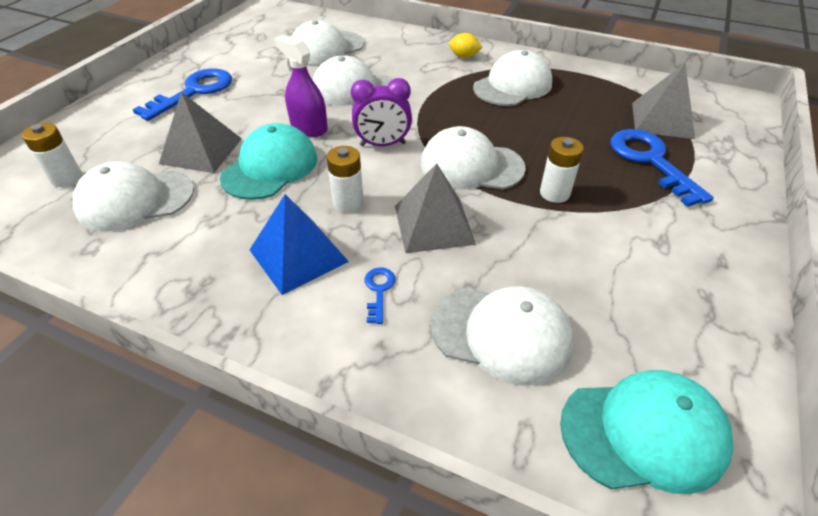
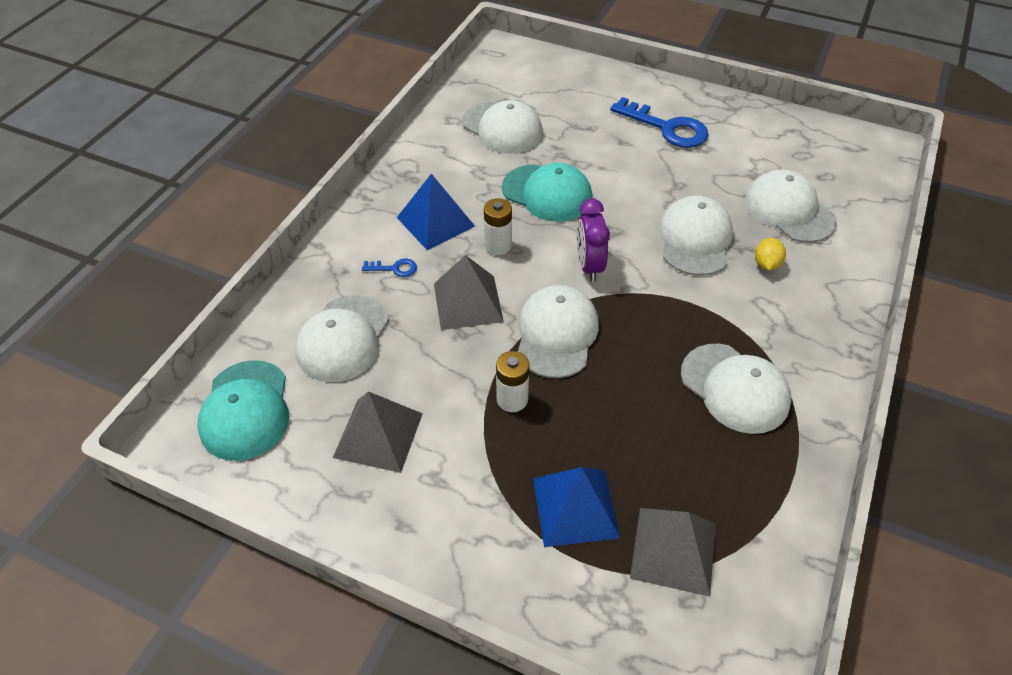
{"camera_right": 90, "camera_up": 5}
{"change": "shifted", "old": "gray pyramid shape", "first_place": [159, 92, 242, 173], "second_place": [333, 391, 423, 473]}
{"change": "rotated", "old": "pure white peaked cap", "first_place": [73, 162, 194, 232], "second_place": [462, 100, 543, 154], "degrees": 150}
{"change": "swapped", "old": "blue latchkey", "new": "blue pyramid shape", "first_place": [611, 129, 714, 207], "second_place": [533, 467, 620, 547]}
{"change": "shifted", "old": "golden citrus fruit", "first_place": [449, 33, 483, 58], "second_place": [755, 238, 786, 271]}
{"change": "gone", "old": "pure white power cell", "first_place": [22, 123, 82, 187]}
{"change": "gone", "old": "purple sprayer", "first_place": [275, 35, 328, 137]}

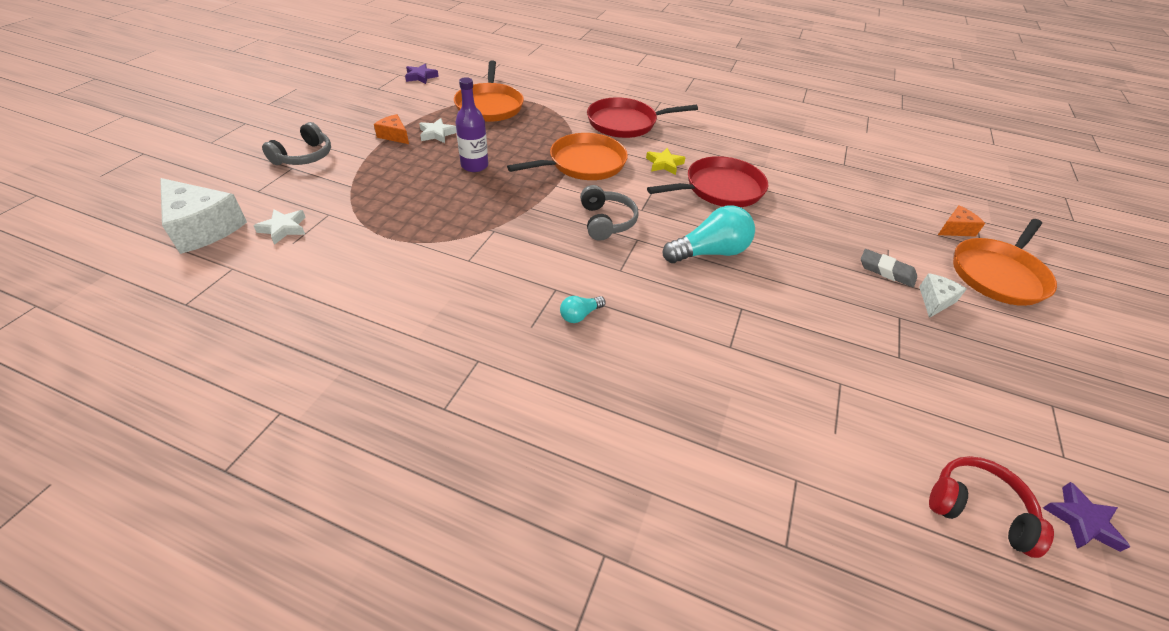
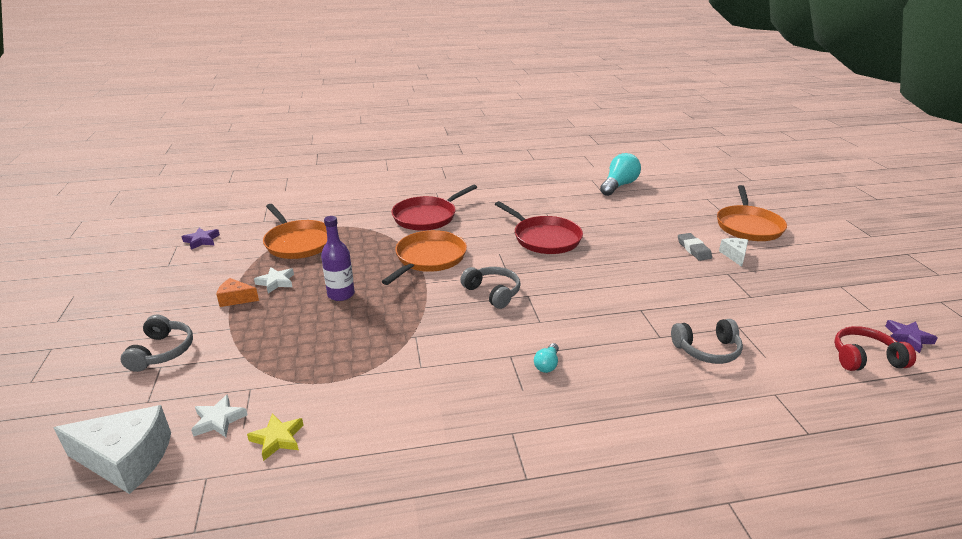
{"camera_right": -30, "camera_up": -15}
{"change": "shifted", "old": "golden star", "first_place": [646, 148, 686, 175], "second_place": [247, 413, 303, 461]}
{"change": "rotated", "old": "scarlet pan", "first_place": [647, 156, 768, 207], "second_place": [495, 201, 583, 254], "degrees": 105}
{"change": "shifted", "old": "aqua bulb", "first_place": [663, 205, 755, 263], "second_place": [600, 153, 641, 196]}
{"change": "new", "new": "gray headphones", "second_place": [671, 319, 743, 364]}
{"change": "rotated", "old": "gray eraser", "first_place": [861, 249, 917, 287], "second_place": [678, 233, 712, 261], "degrees": 75}
{"change": "gone", "old": "orange-coloured cheese wedge", "first_place": [938, 205, 985, 237]}

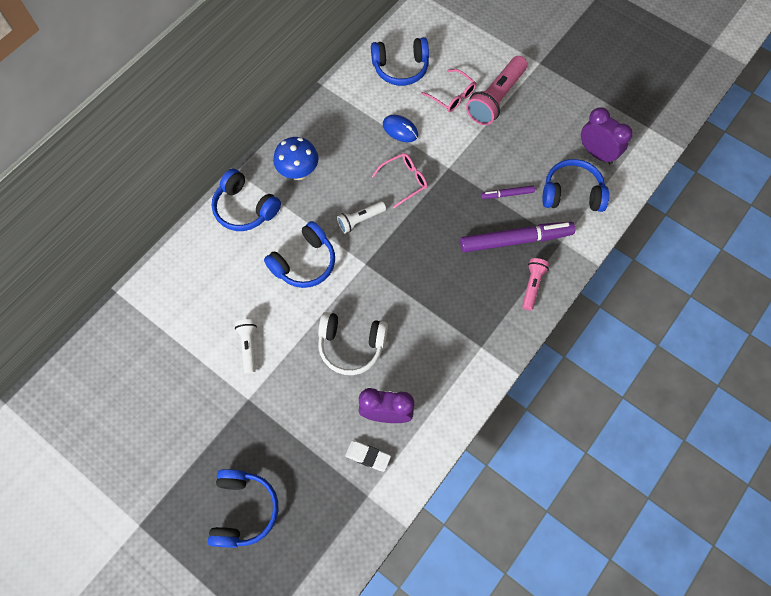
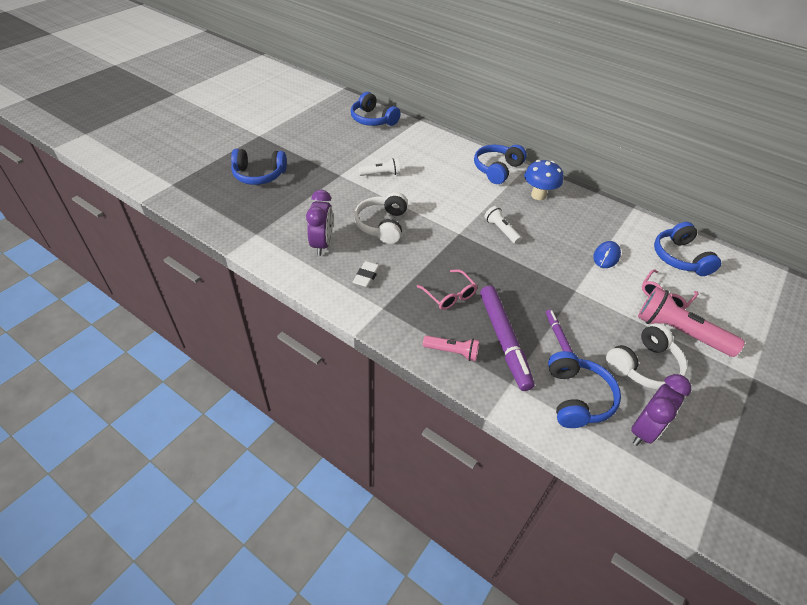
{"camera_right": 85, "camera_up": -20}
{"change": "shifted", "old": "blue headphones", "first_place": [264, 221, 335, 288], "second_place": [351, 92, 401, 126]}
{"change": "shifted", "old": "pure white eraser", "first_place": [345, 441, 391, 472], "second_place": [353, 261, 381, 287]}
{"change": "shifted", "old": "rose-pink glasses", "first_place": [372, 153, 427, 208], "second_place": [417, 269, 478, 310]}
{"change": "new", "new": "pure white headphones", "second_place": [606, 323, 688, 389]}

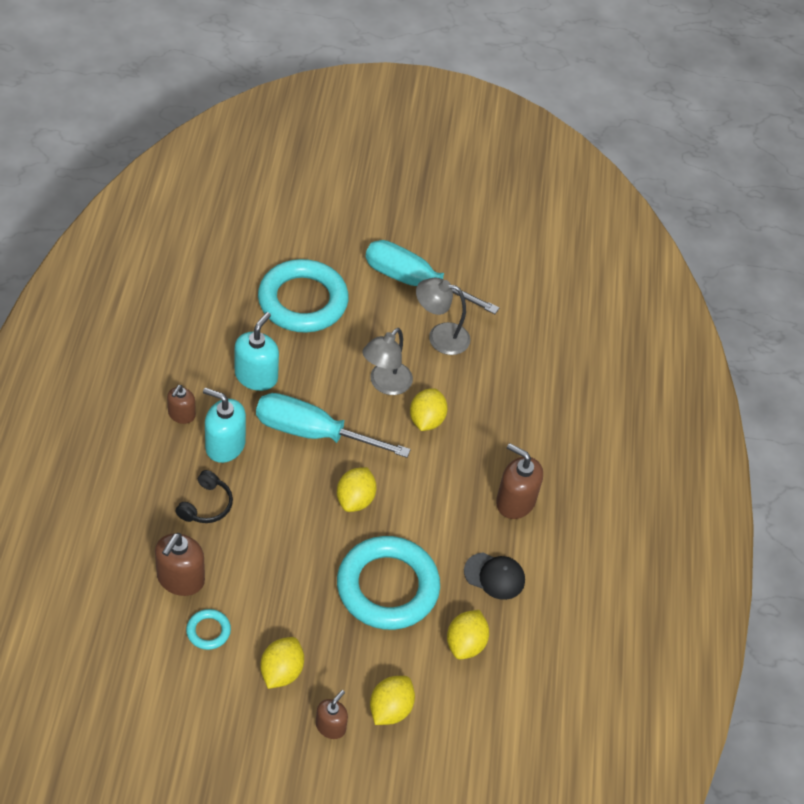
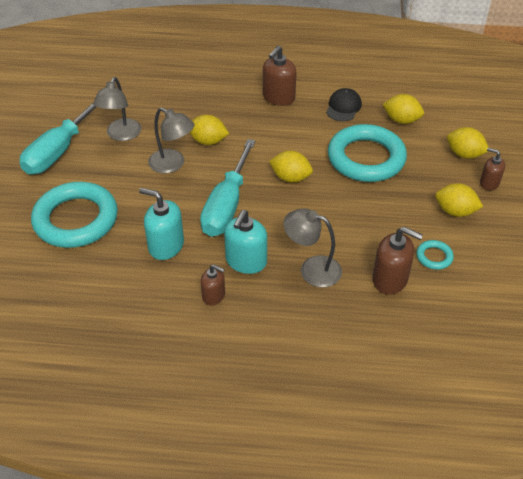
{"camera_right": -85, "camera_up": -5}
{"change": "swapped", "old": "black headphones", "new": "gray lamp", "first_place": [176, 470, 233, 523], "second_place": [283, 208, 342, 287]}

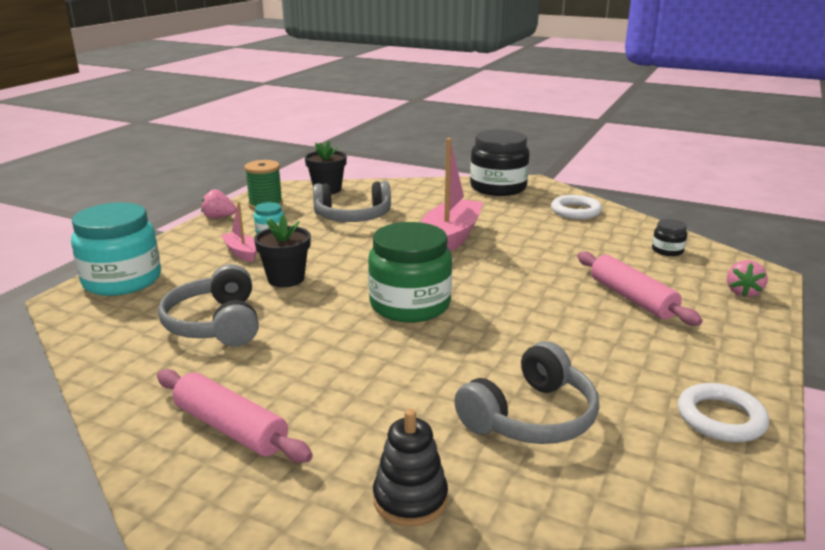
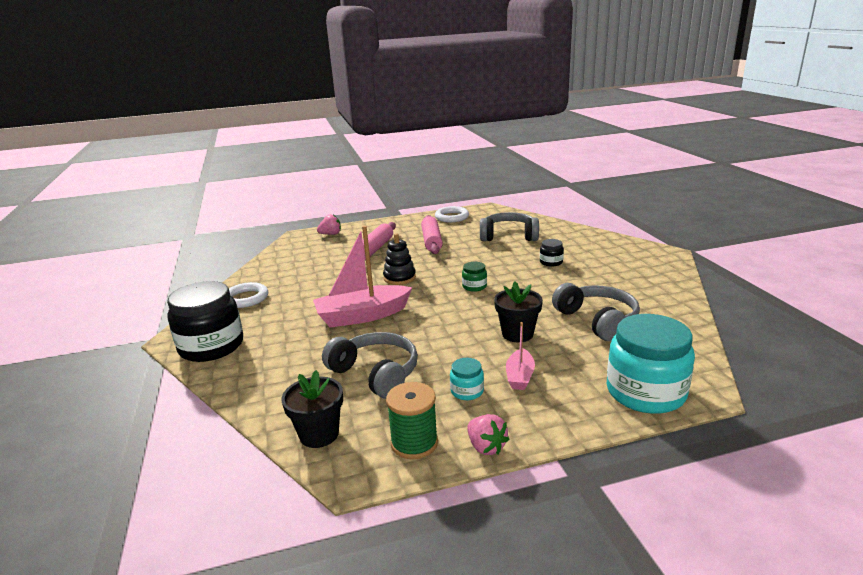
{"camera_right": -130, "camera_up": 0}
{"change": "shifted", "old": "black stacking toy", "first_place": [373, 409, 448, 527], "second_place": [383, 233, 416, 285]}
{"change": "shifted", "old": "rose-pink rolling pin", "first_place": [157, 369, 313, 463], "second_place": [421, 215, 443, 254]}
{"change": "scaled", "old": "emerald jam jar", "first_place": [368, 222, 452, 322], "second_place": [462, 262, 487, 292], "factor": 0.44}
{"change": "shifted", "old": "black jam jar", "first_place": [652, 219, 687, 256], "second_place": [540, 239, 564, 266]}
{"change": "rotated", "old": "gray headphones", "first_place": [158, 264, 259, 347], "second_place": [552, 283, 640, 341], "degrees": -60}

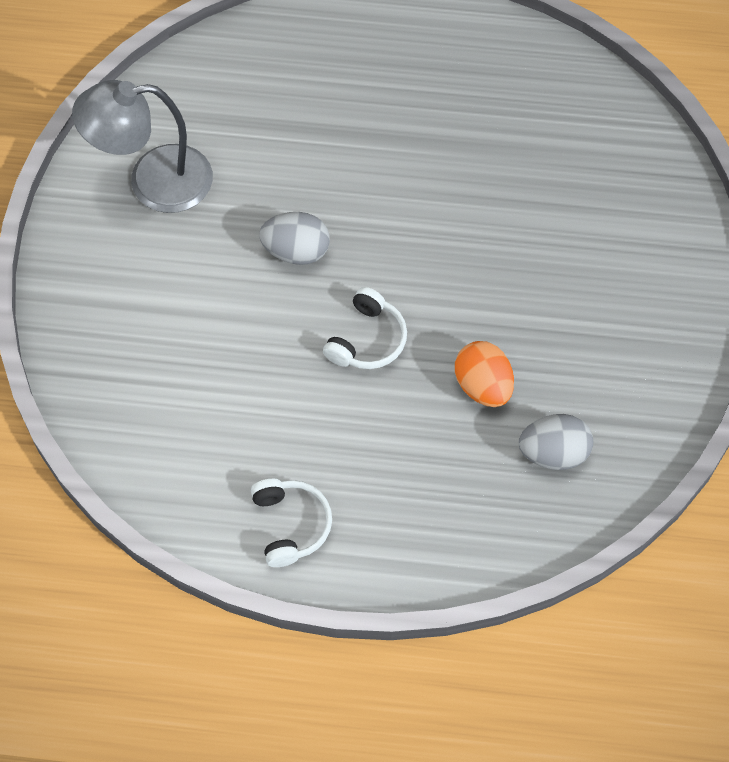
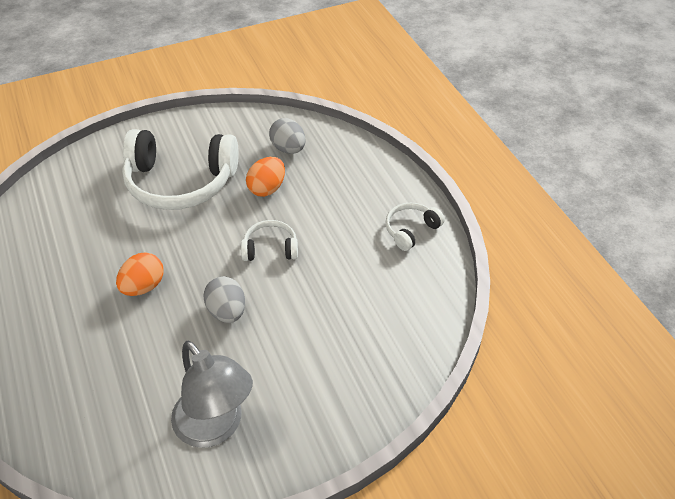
{"camera_right": -120, "camera_up": -15}
{"change": "new", "new": "orange-coloured egg shape", "second_place": [116, 252, 164, 296]}
{"change": "new", "new": "pure white headphones", "second_place": [122, 129, 239, 210]}

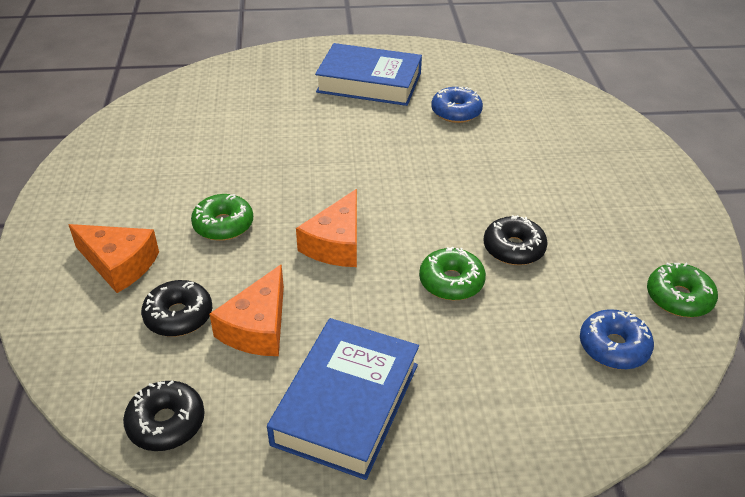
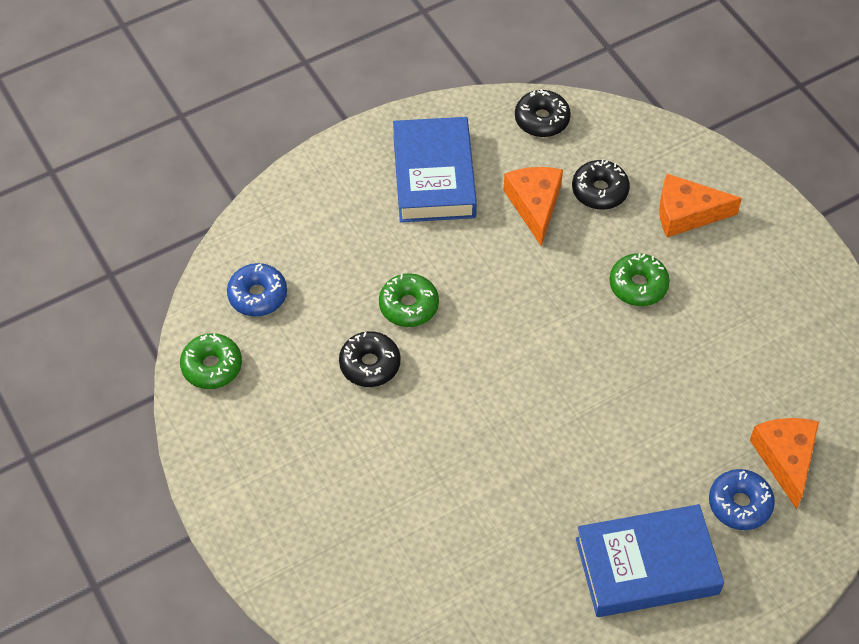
{"camera_right": 155, "camera_up": 15}
{"change": "shifted", "old": "blue glazed donut", "first_place": [431, 87, 483, 123], "second_place": [709, 469, 775, 530]}
{"change": "shifted", "old": "orange-coloured cheese wedge", "first_place": [296, 189, 357, 267], "second_place": [750, 418, 819, 509]}

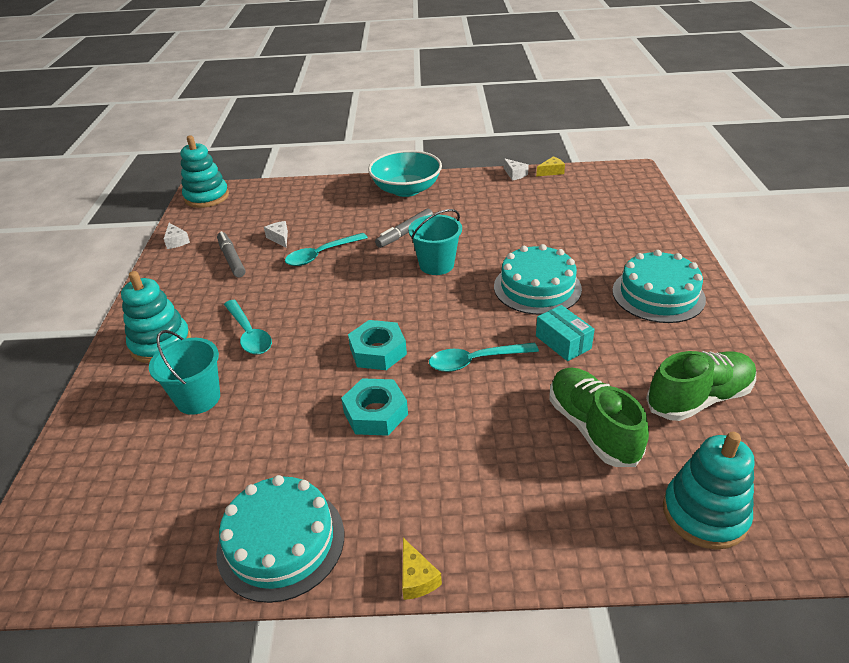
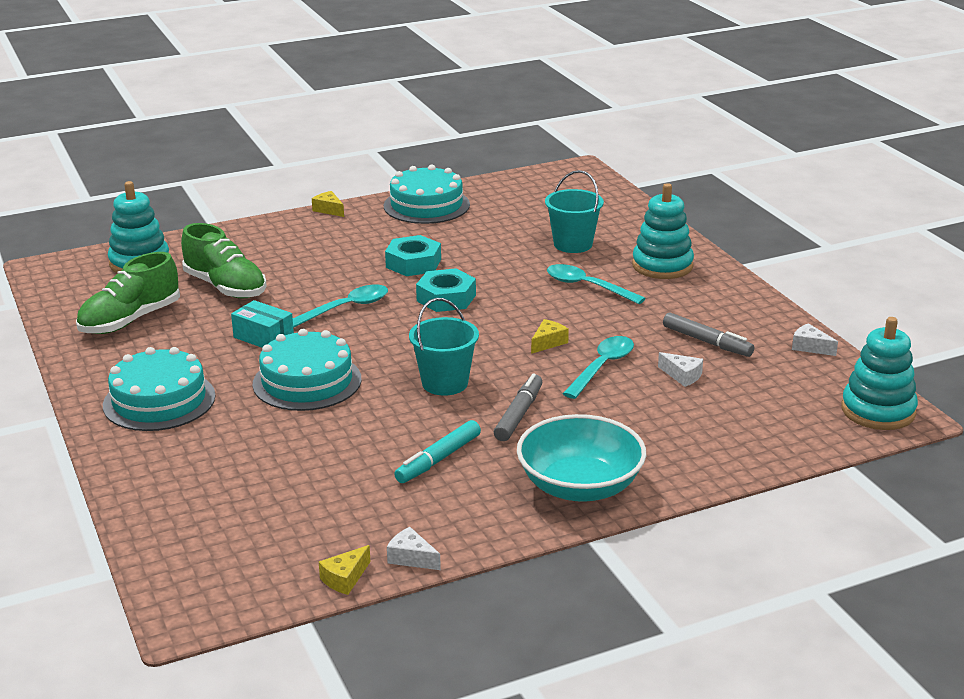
{"camera_right": 155, "camera_up": -10}
{"change": "new", "new": "aqua felt pen", "second_place": [394, 420, 481, 483]}
{"change": "new", "new": "golden cheese wedge", "second_place": [531, 319, 569, 354]}

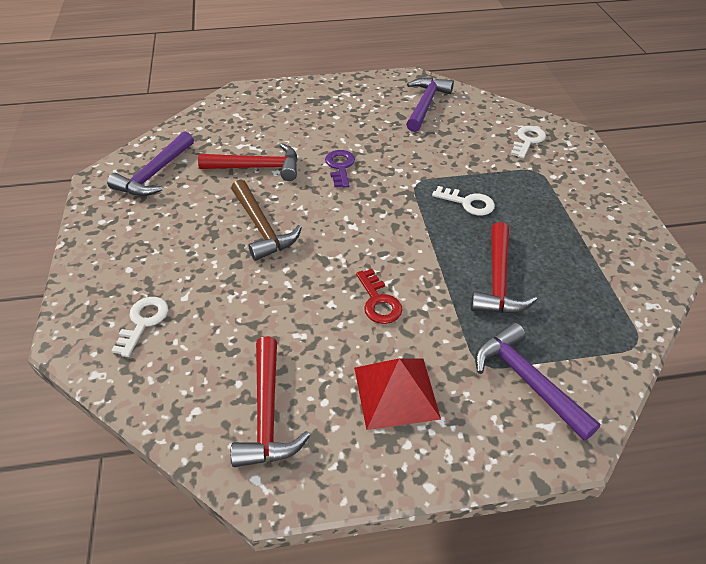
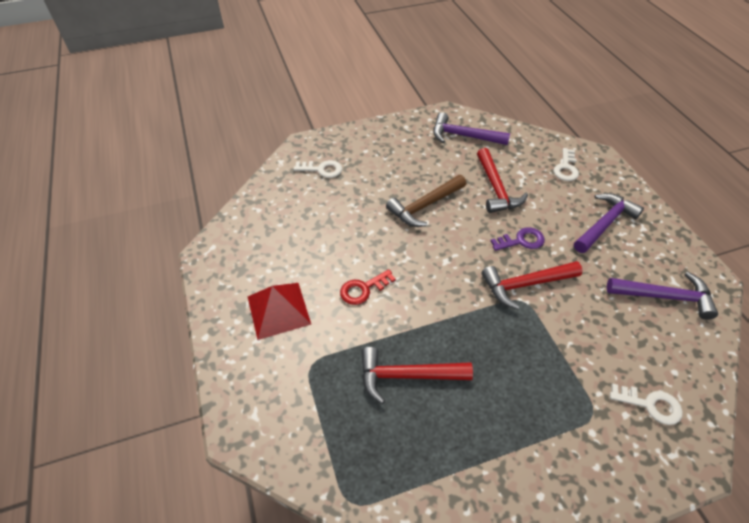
{"camera_right": 80, "camera_up": 5}
{"change": "shifted", "old": "scarlet claw hammer", "first_place": [231, 336, 310, 467], "second_place": [482, 261, 583, 309]}
{"change": "shifted", "old": "pure white latchkey", "first_place": [432, 186, 495, 216], "second_place": [554, 148, 579, 181]}
{"change": "shifted", "old": "purple claw hammer", "first_place": [475, 322, 600, 441], "second_place": [574, 193, 644, 253]}

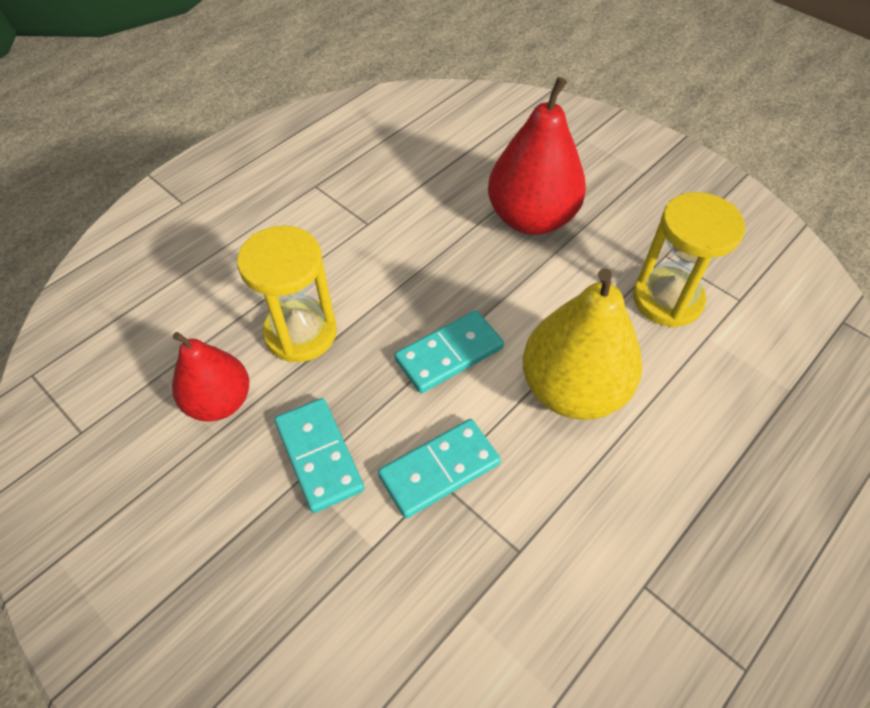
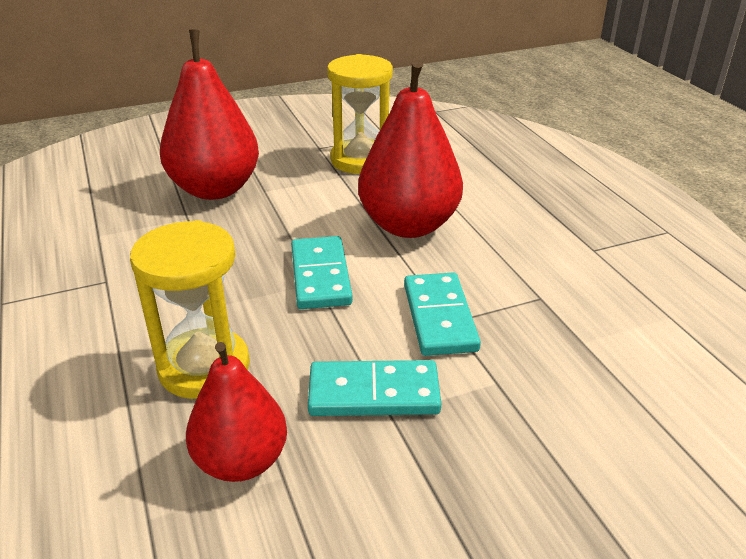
{"camera_right": -65, "camera_up": -20}
{"change": "repainted", "old": "golden toy pear", "new": "scarlet toy pear", "first_place": [523, 268, 642, 420], "second_place": [358, 60, 463, 238]}

